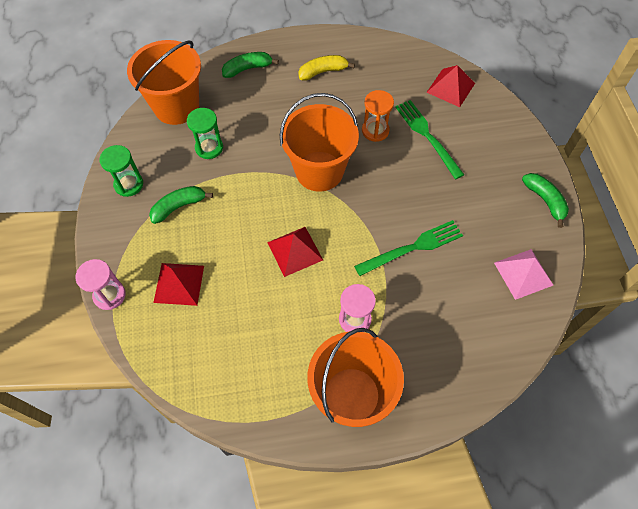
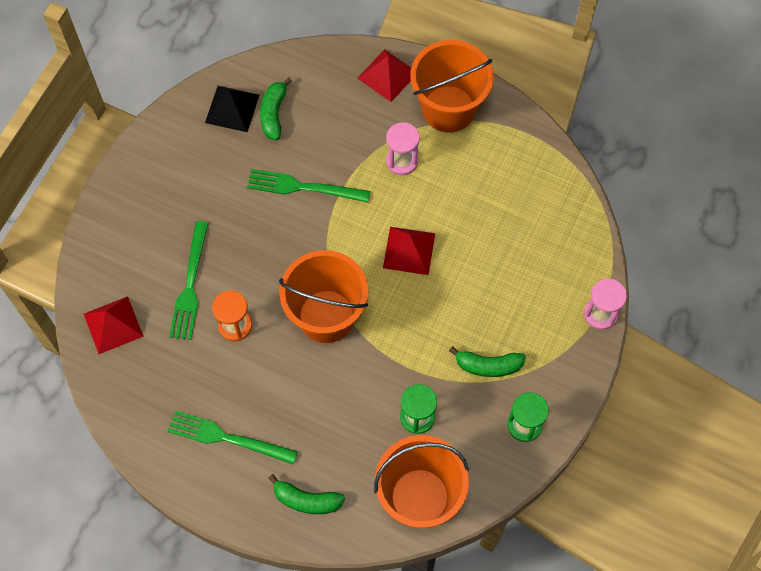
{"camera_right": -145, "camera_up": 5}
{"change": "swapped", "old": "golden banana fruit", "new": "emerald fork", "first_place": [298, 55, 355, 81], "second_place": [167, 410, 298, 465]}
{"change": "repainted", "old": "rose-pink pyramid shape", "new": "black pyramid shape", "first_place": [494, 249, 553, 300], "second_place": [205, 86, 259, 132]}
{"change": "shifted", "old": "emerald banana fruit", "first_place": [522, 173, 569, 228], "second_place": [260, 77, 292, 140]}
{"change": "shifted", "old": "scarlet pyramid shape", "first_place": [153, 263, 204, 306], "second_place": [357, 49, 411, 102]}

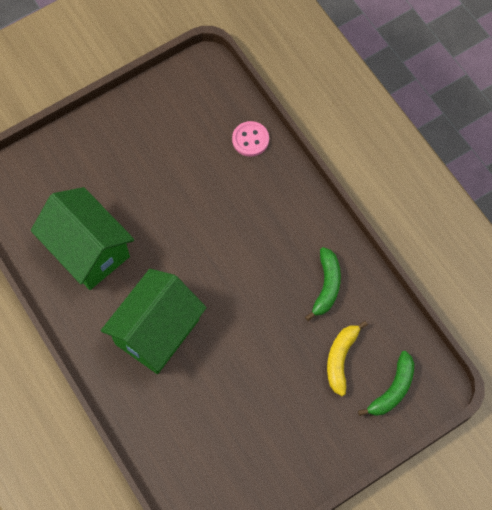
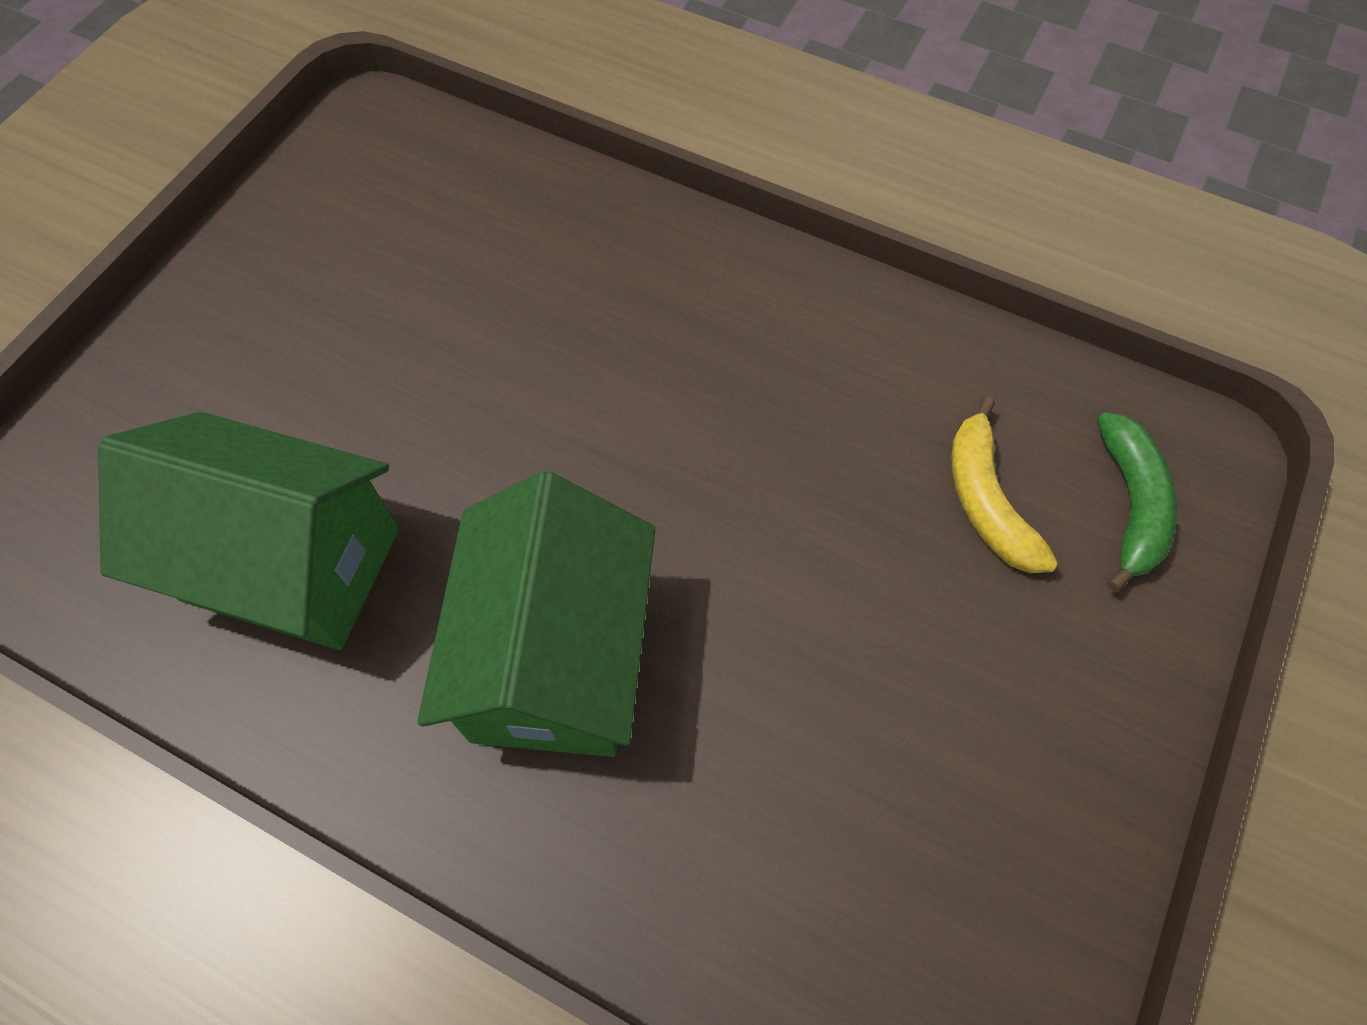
{"camera_right": -30, "camera_up": -5}
{"change": "gone", "old": "rose-pink sewing button", "first_place": [232, 121, 269, 157]}
{"change": "gone", "old": "emerald banana fruit", "first_place": [305, 247, 341, 321]}

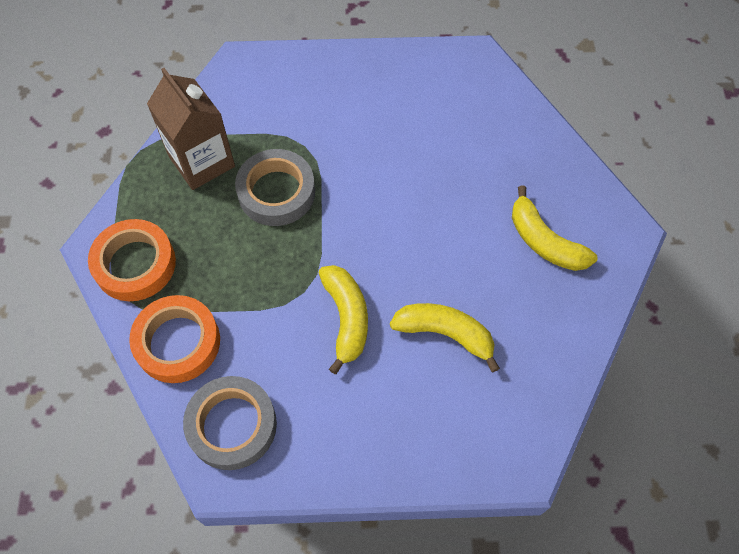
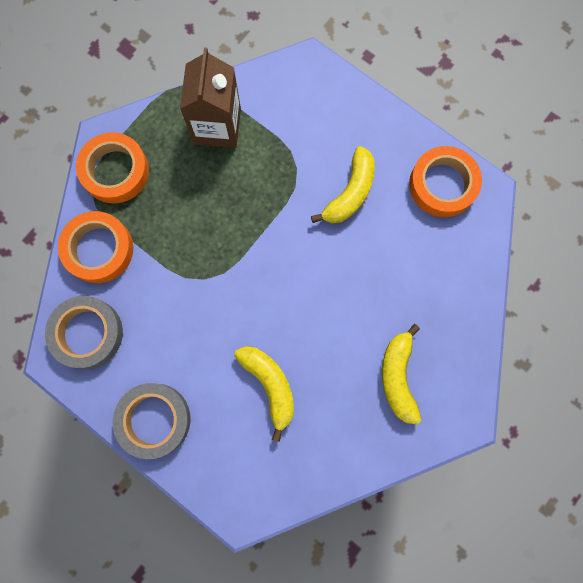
{"camera_right": 40, "camera_up": 15}
{"change": "shifted", "old": "gray tape", "first_place": [235, 149, 315, 226], "second_place": [113, 383, 191, 459]}
{"change": "shifted", "old": "golden banana fruit", "first_place": [319, 265, 368, 374], "second_place": [311, 146, 375, 223]}
{"change": "new", "new": "orange-coloured tape", "second_place": [409, 146, 482, 217]}

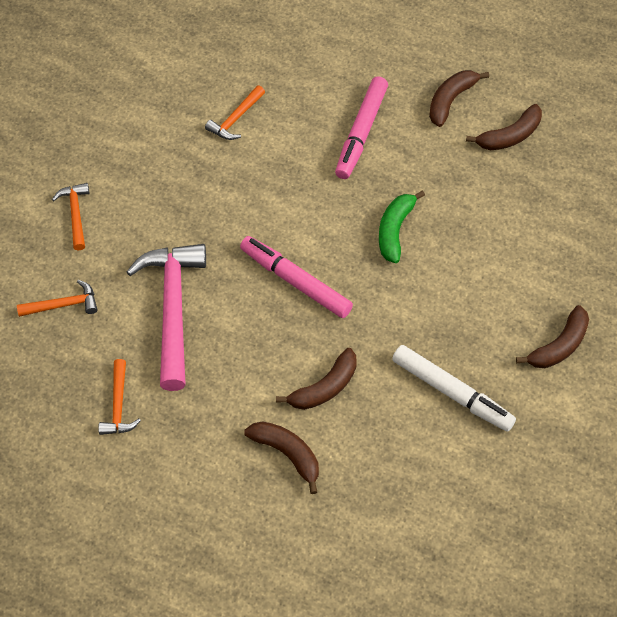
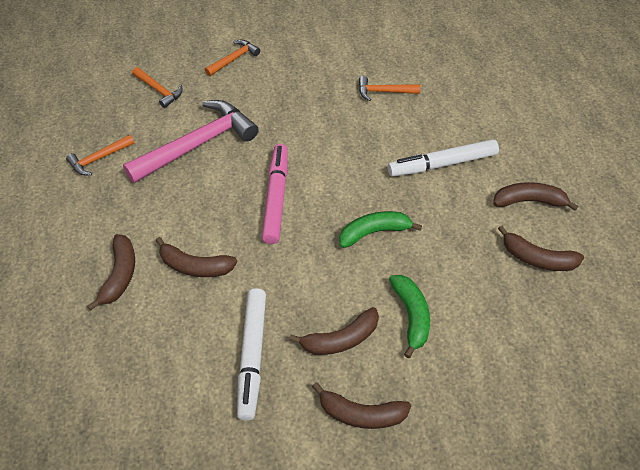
{"camera_right": 55, "camera_up": -5}
{"change": "new", "new": "russet banana fruit", "second_place": [289, 307, 379, 355]}
{"change": "repainted", "old": "rose-pink felt pen", "new": "pure white felt pen", "first_place": [335, 76, 388, 179], "second_place": [388, 139, 499, 177]}
{"change": "new", "new": "emerald banana fruit", "second_place": [389, 275, 430, 358]}

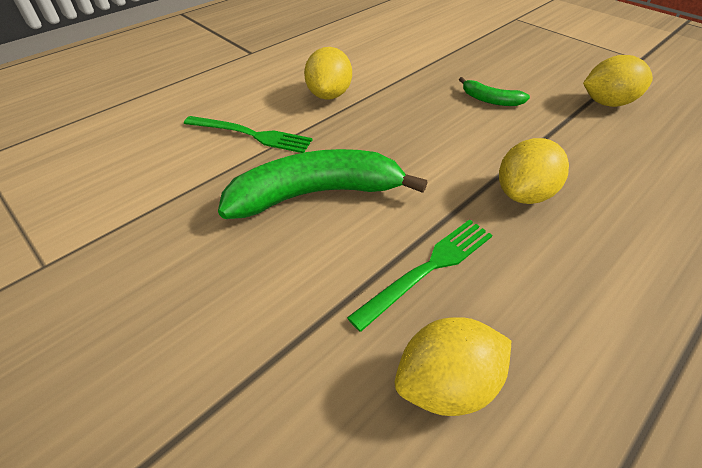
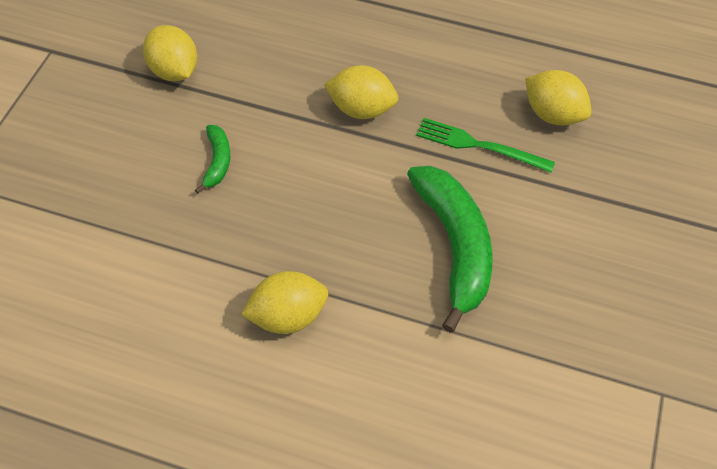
{"camera_right": -120, "camera_up": 10}
{"change": "rotated", "old": "emerald banana fruit", "first_place": [218, 149, 428, 219], "second_place": [407, 166, 493, 333], "degrees": -150}
{"change": "gone", "old": "emerald fork", "first_place": [184, 116, 313, 153]}

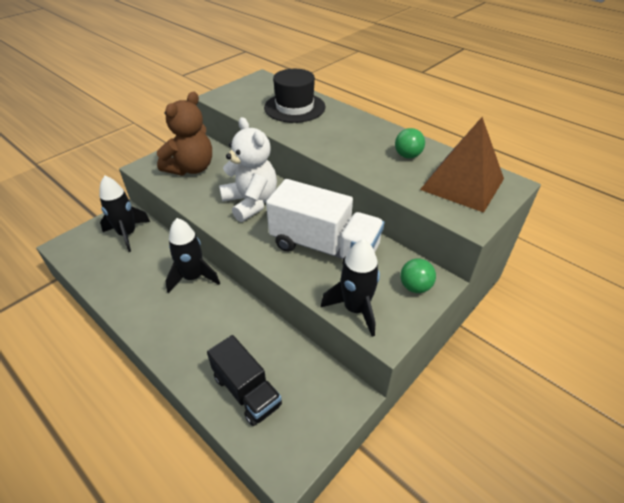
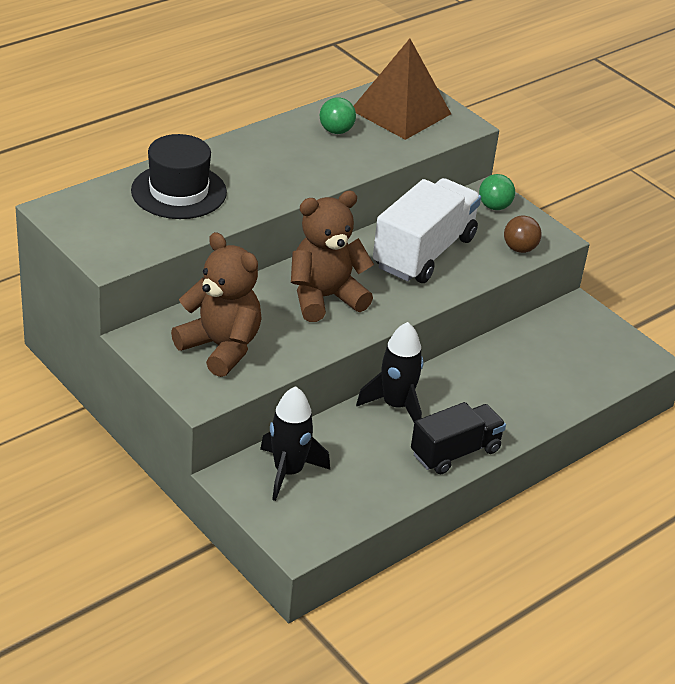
{"camera_right": -85, "camera_up": -5}
{"change": "repainted", "old": "pure white teddy", "new": "russet teddy", "first_place": [219, 117, 277, 222], "second_place": [291, 191, 374, 322]}
{"change": "shifted", "old": "black lorry", "first_place": [207, 335, 282, 426], "second_place": [411, 402, 506, 474]}
{"change": "swapped", "old": "black spaceship", "new": "russet sphere", "first_place": [320, 239, 380, 337], "second_place": [504, 215, 542, 253]}

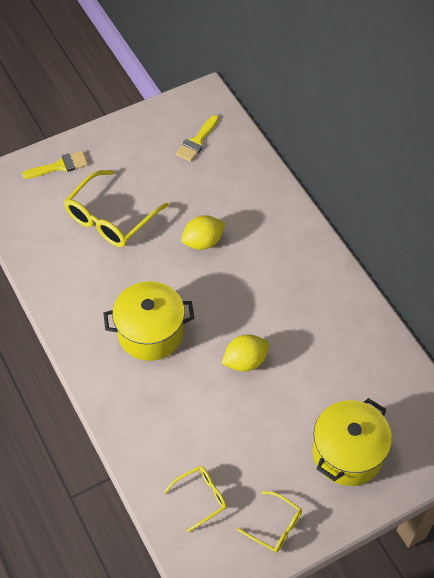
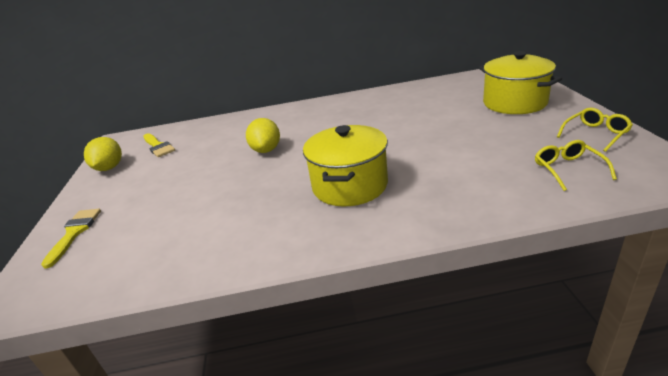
{"camera_right": -65, "camera_up": -25}
{"change": "shifted", "old": "golden citrus fruit", "first_place": [222, 335, 269, 372], "second_place": [84, 137, 122, 171]}
{"change": "gone", "old": "golden glasses", "first_place": [64, 170, 168, 247]}

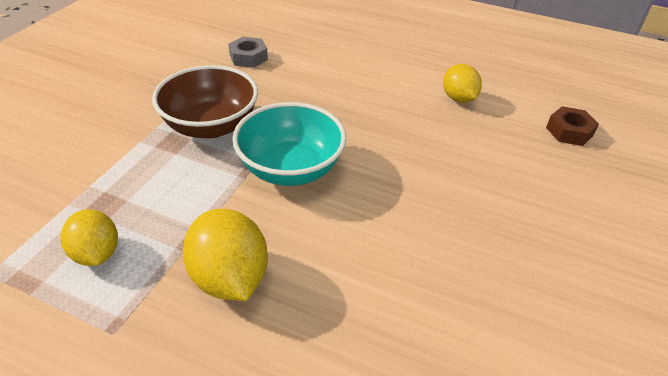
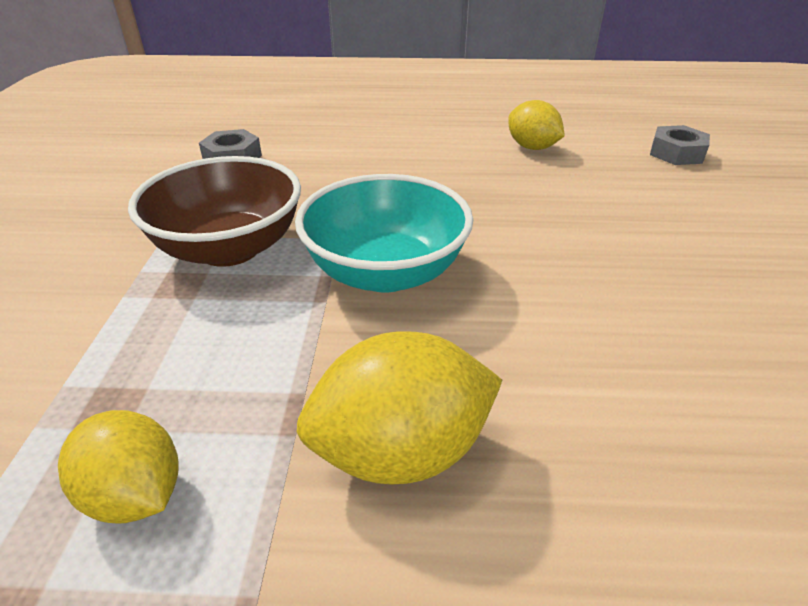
{"camera_right": -20, "camera_up": -5}
{"change": "rotated", "old": "golden citrus fruit", "first_place": [183, 209, 268, 301], "second_place": [296, 332, 502, 485], "degrees": -60}
{"change": "repainted", "old": "russet nut", "new": "gray nut", "first_place": [546, 106, 599, 146], "second_place": [650, 125, 710, 165]}

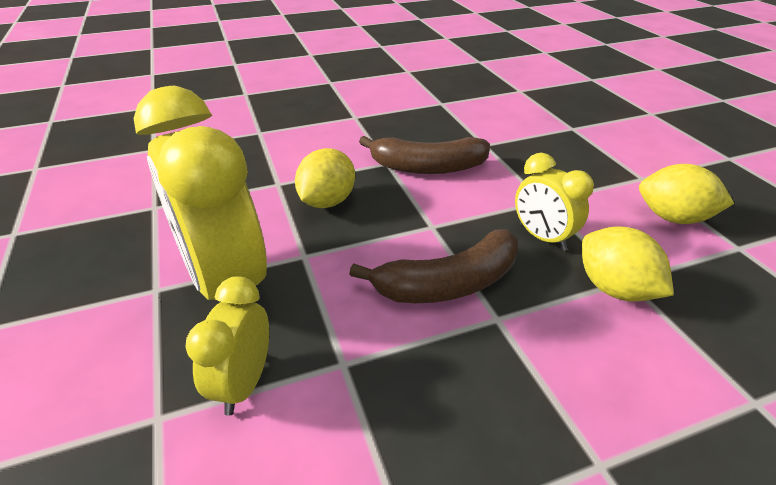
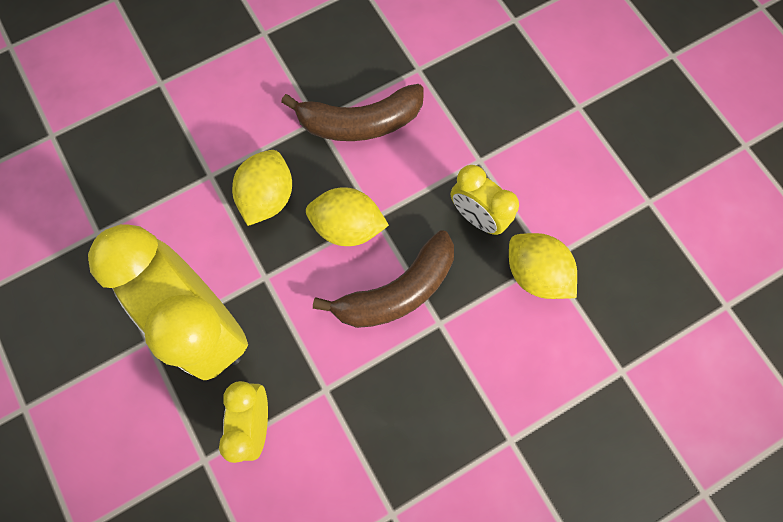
{"camera_right": -10, "camera_up": 35}
{"change": "shifted", "old": "golden citrus fruit", "first_place": [639, 164, 734, 224], "second_place": [306, 187, 389, 246]}

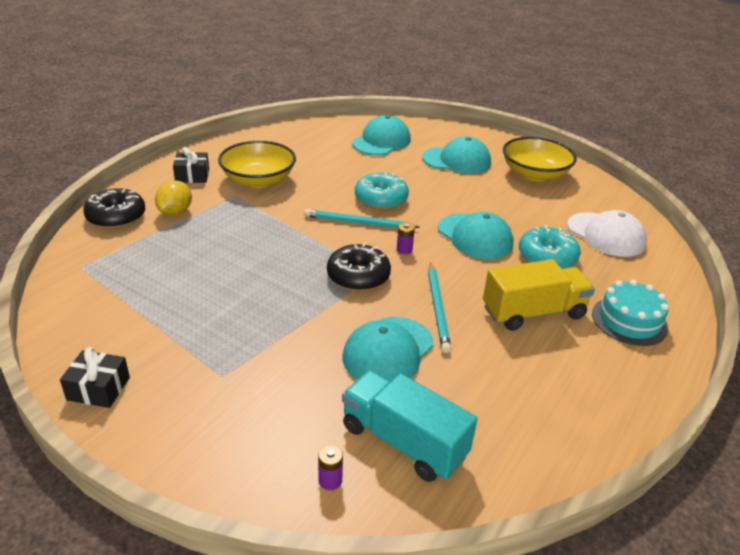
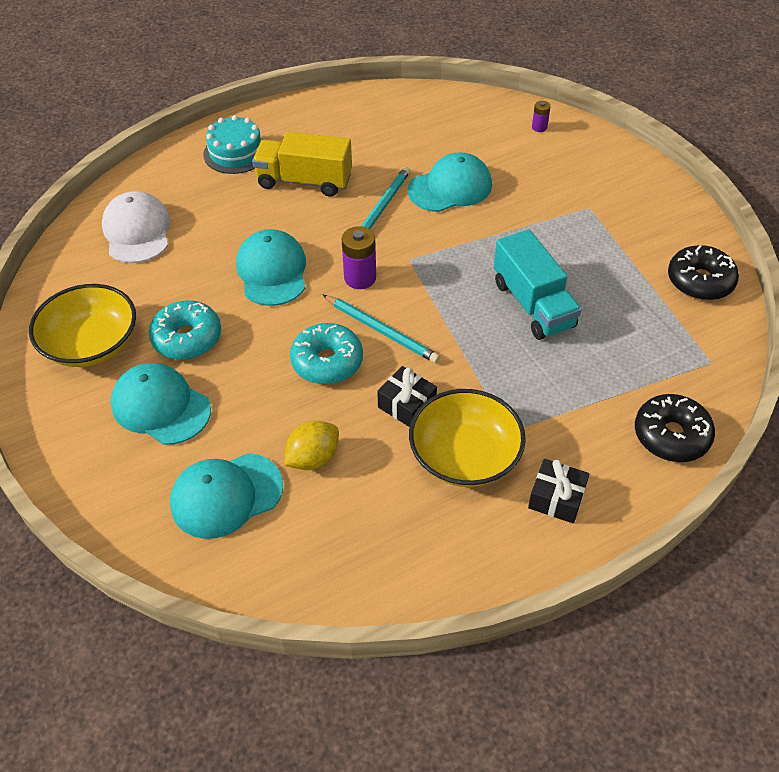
{"camera_right": -150, "camera_up": 15}
{"change": "shifted", "old": "aqua glazed donut", "first_place": [519, 225, 581, 269], "second_place": [149, 301, 221, 360]}
{"change": "shifted", "old": "golden citrus fruit", "first_place": [155, 180, 192, 216], "second_place": [284, 421, 339, 470]}
{"change": "scaled", "old": "purple power cell", "first_place": [397, 223, 415, 254], "second_place": [342, 226, 376, 289], "factor": 1.8}
{"change": "shifted", "old": "black wrapped gift", "first_place": [60, 347, 130, 408], "second_place": [377, 366, 437, 427]}
{"change": "shifted", "old": "aqua lorry", "first_place": [342, 370, 477, 482], "second_place": [494, 229, 582, 340]}
{"change": "shifted", "old": "black glazed donut", "first_place": [327, 243, 391, 291], "second_place": [668, 245, 739, 300]}

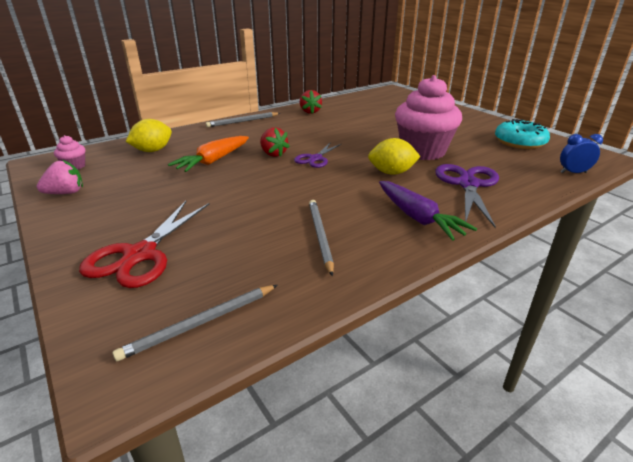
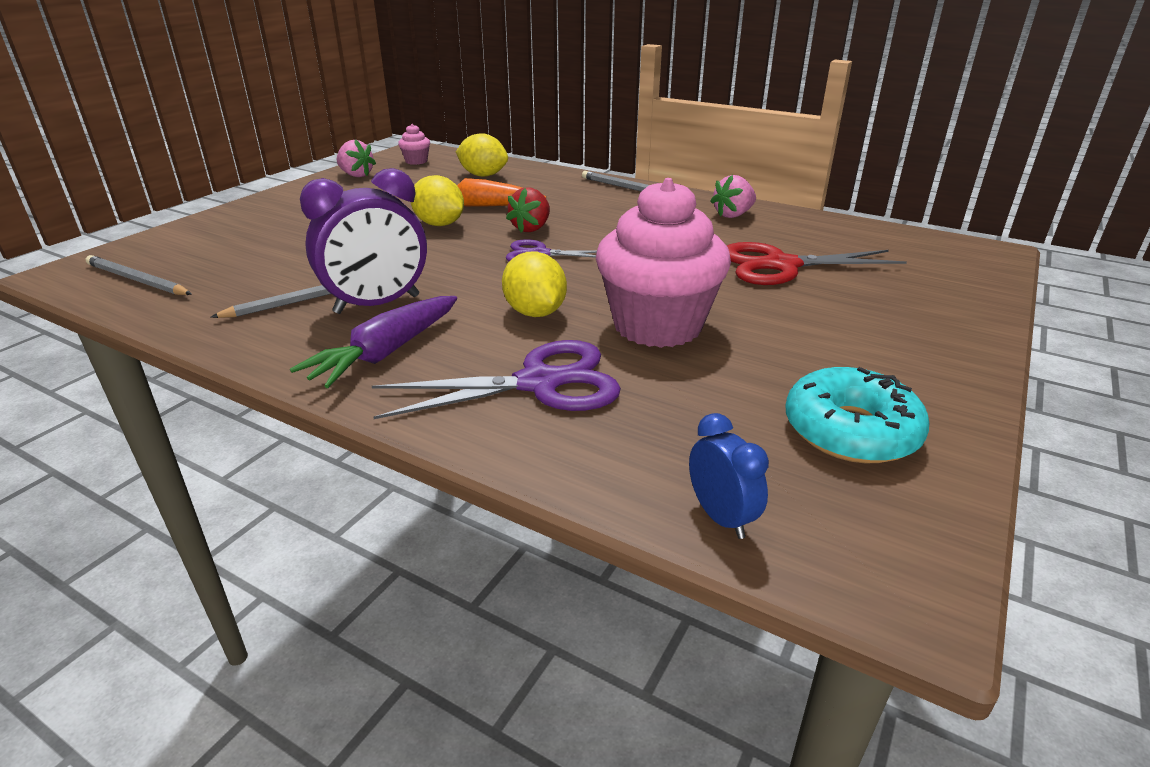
{"camera_right": 65, "camera_up": 0}
{"change": "new", "new": "purple alarm clock", "second_place": [300, 168, 427, 314]}
{"change": "new", "new": "golden citrus fruit", "second_place": [411, 175, 464, 226]}
{"change": "repainted", "old": "scarlet toy strawberry", "new": "rose-pink toy strawberry", "first_place": [300, 90, 322, 114], "second_place": [710, 175, 756, 218]}
{"change": "shifted", "old": "scarlet shears", "first_place": [79, 201, 210, 288], "second_place": [727, 242, 907, 285]}

